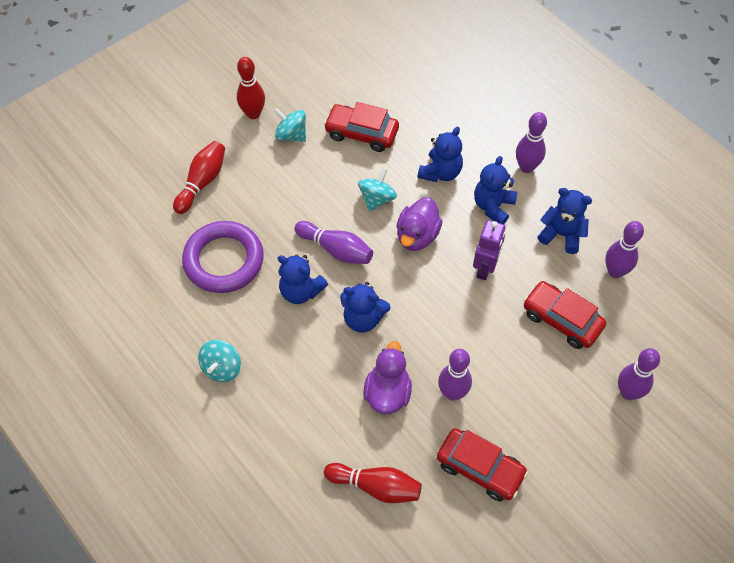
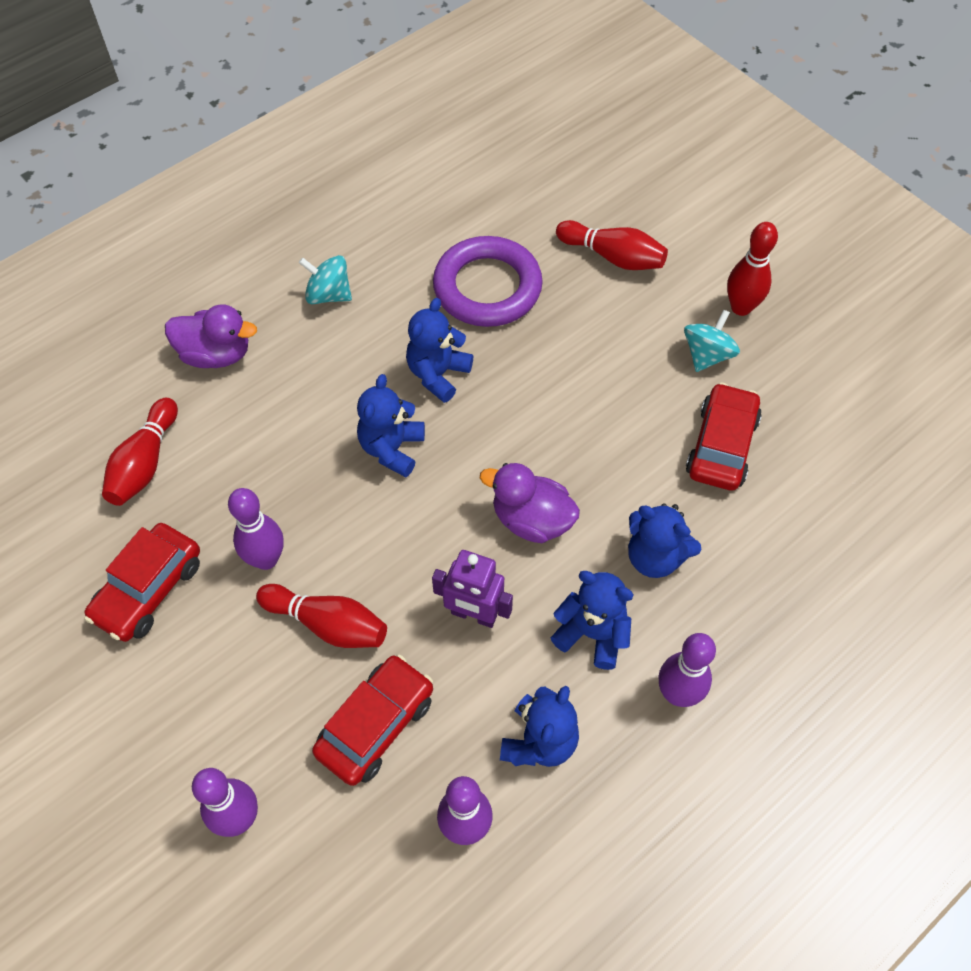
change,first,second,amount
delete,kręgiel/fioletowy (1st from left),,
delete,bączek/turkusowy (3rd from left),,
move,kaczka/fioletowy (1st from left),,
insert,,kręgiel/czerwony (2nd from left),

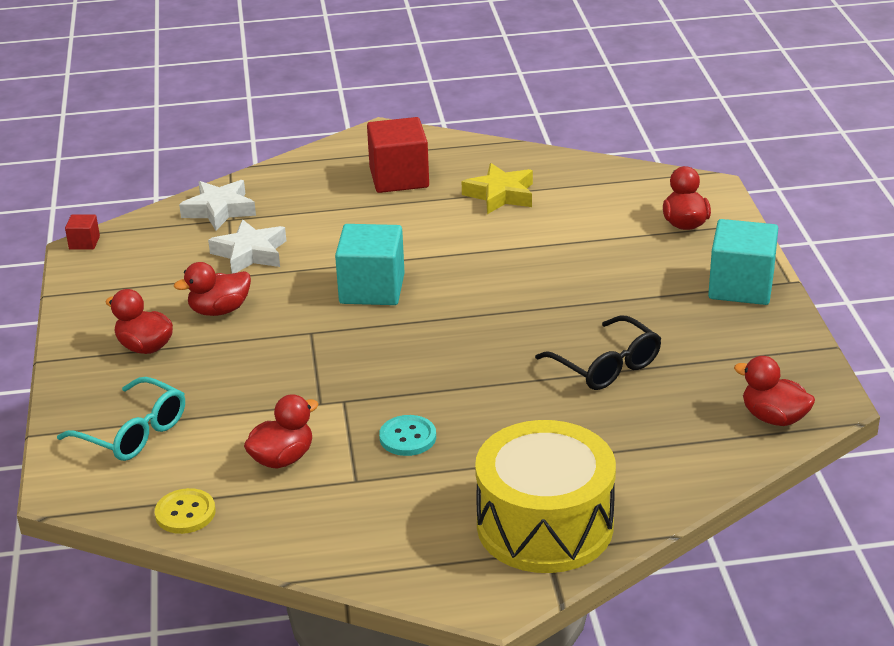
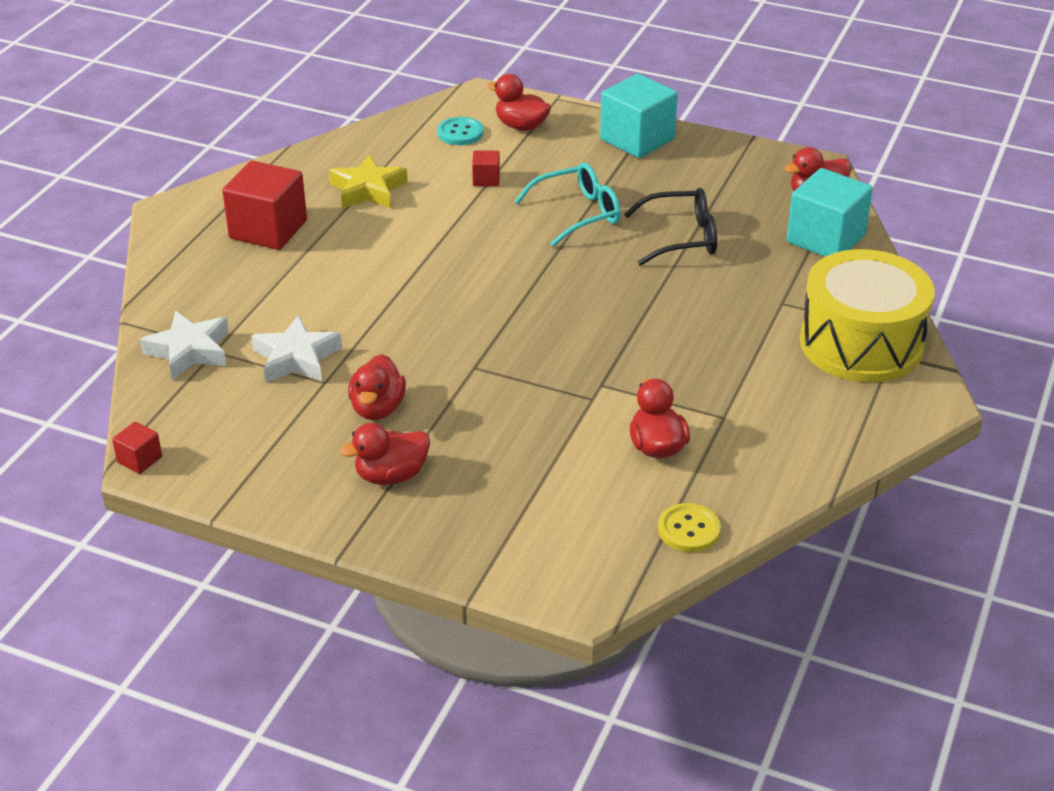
change,first,second,amount
move,okulary/turkusowy,,
move,sześcian/turkusowy (1st from left in the first image),sześcian/turkusowy (2nd from left),
move,guzik/turkusowy,,
insert,,sześcian/czerwony (3rd from left),

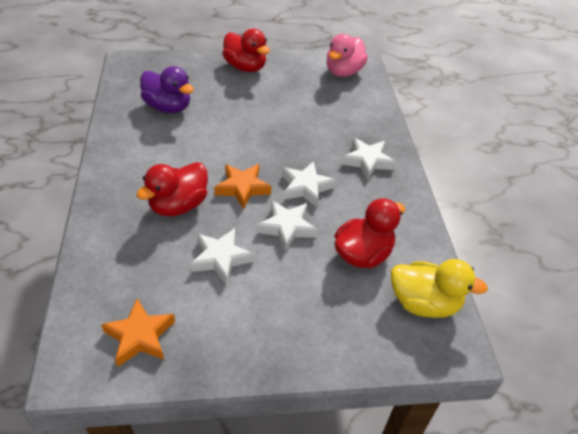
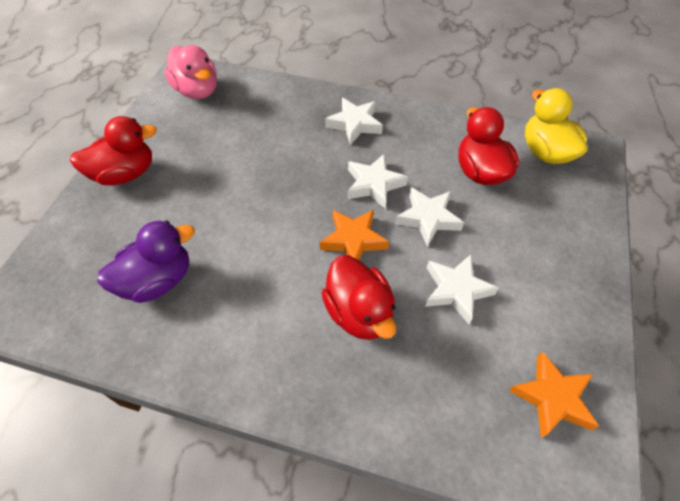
change,first,second,amount
rotate,kaczka/żółty,,60 degrees counterclockwise

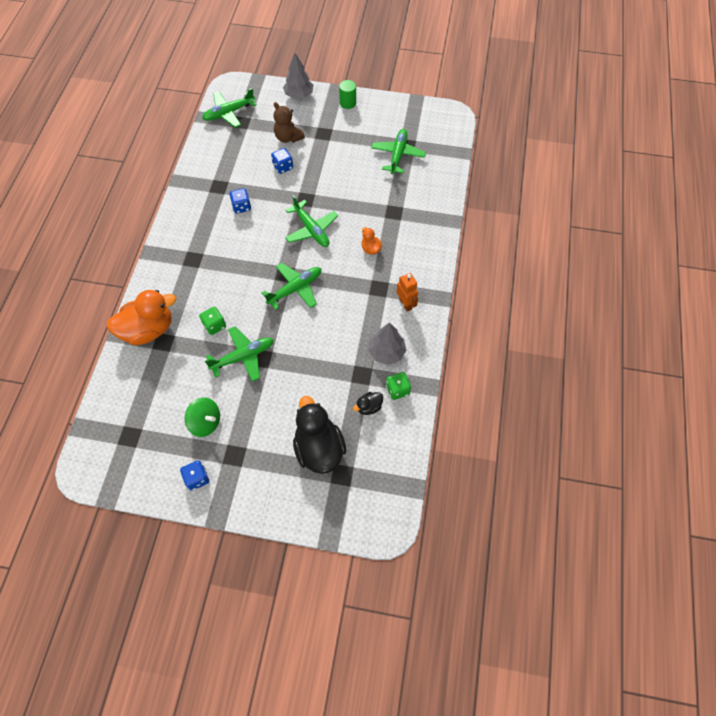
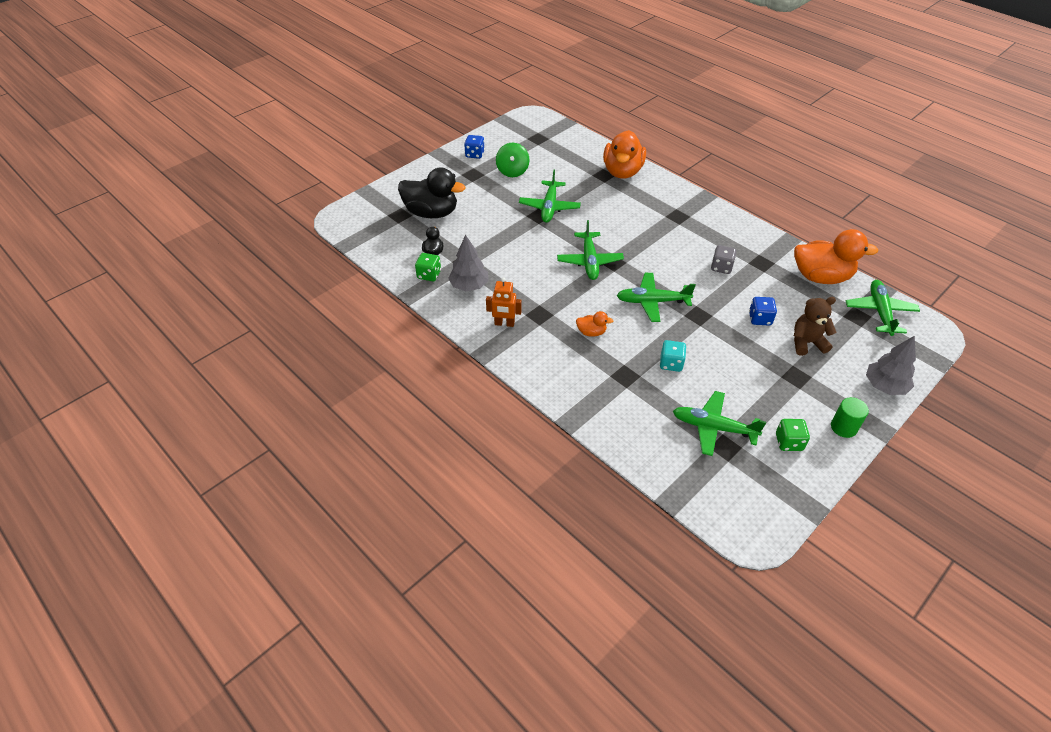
change,first,second,amount
rotate,bączek/zielony,,60 degrees counterclockwise
move,kostka do gry/zielony (1st from left in the first image),kostka do gry/zielony (2nd from left),
recolor,kostka do gry/niebieski (2nd from left),kostka do gry/szary,
rotate,samolot/zielony (5th from left in the first image),samolot/zielony (4th from left),150 degrees clockwise
insert,,kostka do gry/turkusowy,
insert,,kaczka/pomarańczowy (3rd from left),

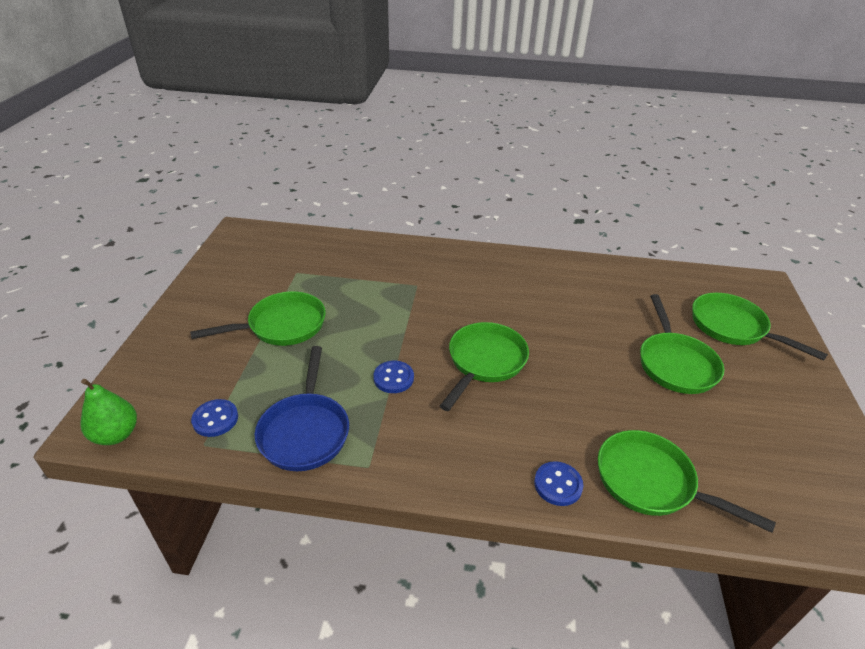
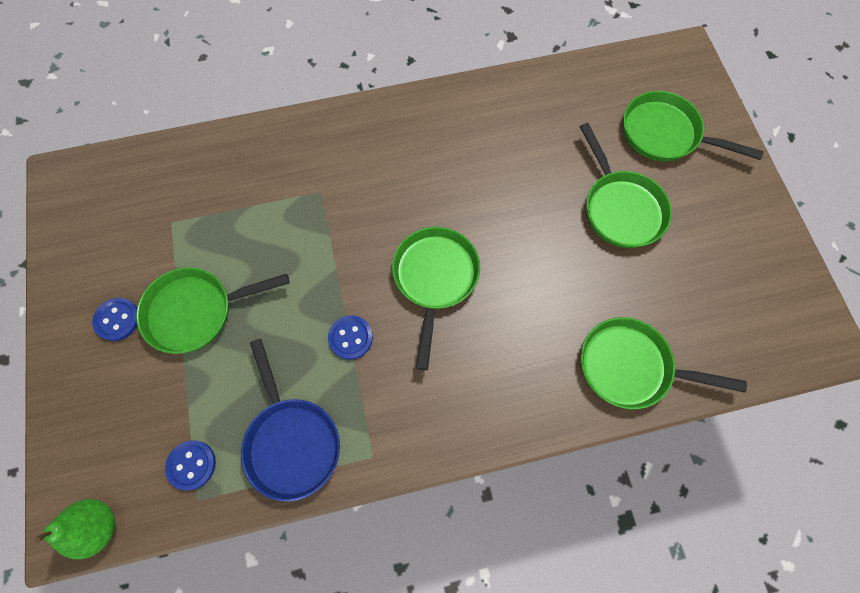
change,first,second,amount
rotate,patelnia/zielony (1st from left),,150 degrees counterclockwise
move,guzik/niebieski (3rd from left in the first image),guzik/niebieski (1st from left),

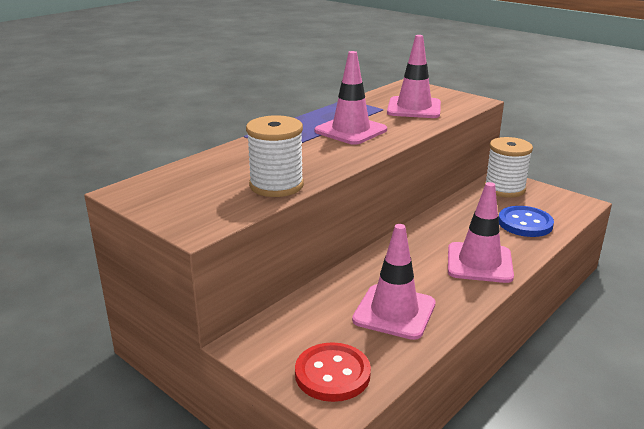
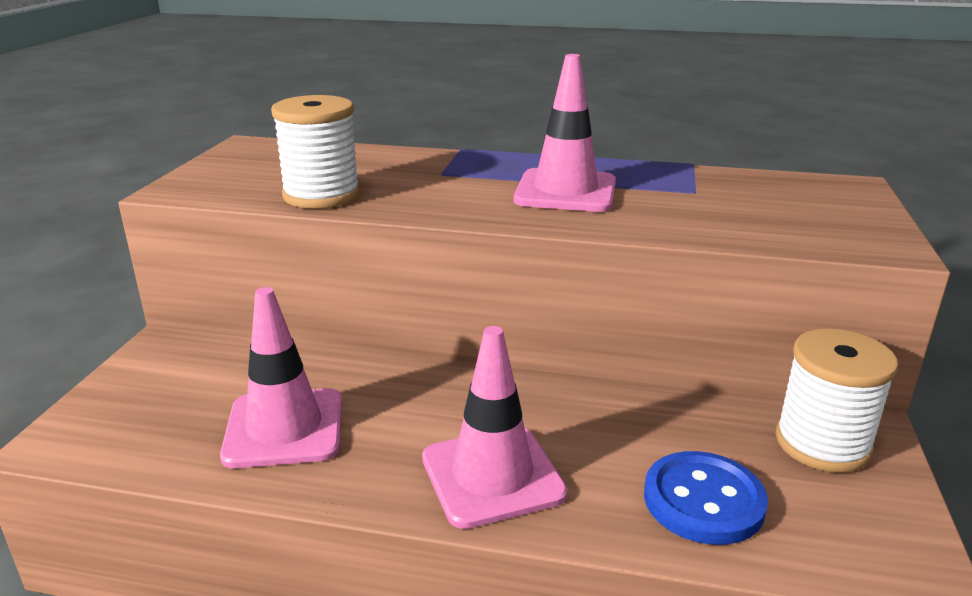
change,first,second,amount
delete,guzik/czerwony,,
delete,pachołek/różowy (3rd from left),,

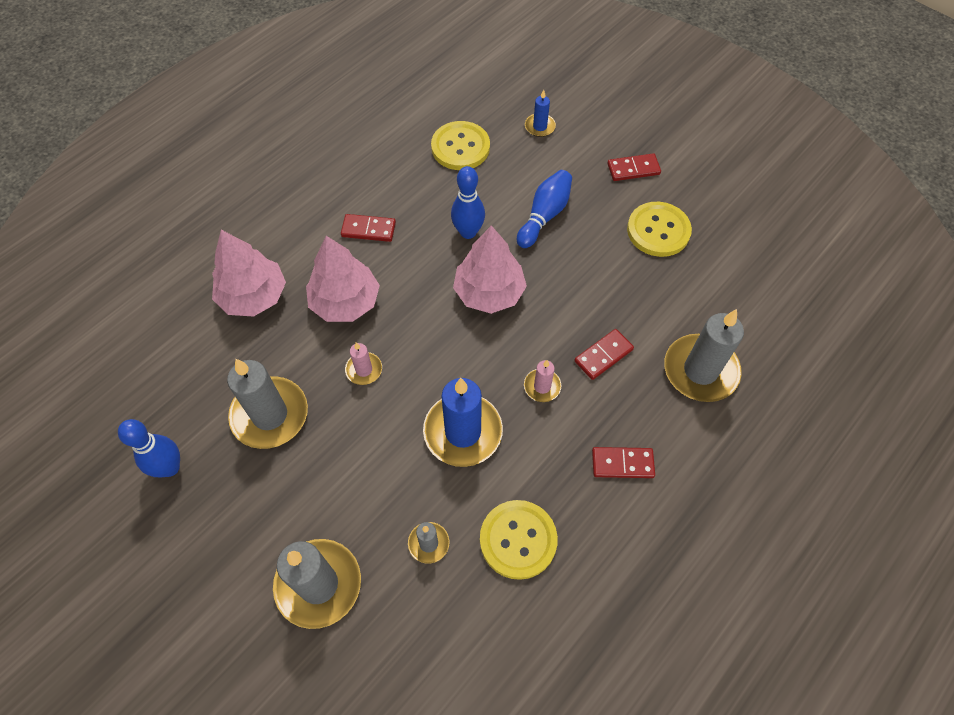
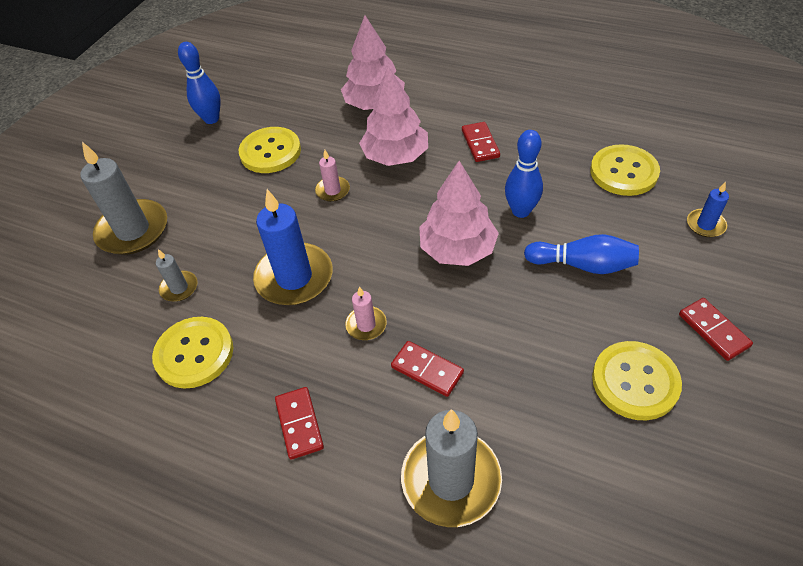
change,first,second,amount
replace,świeca/szary (1st from left),guzik/żółty (2nd from left),

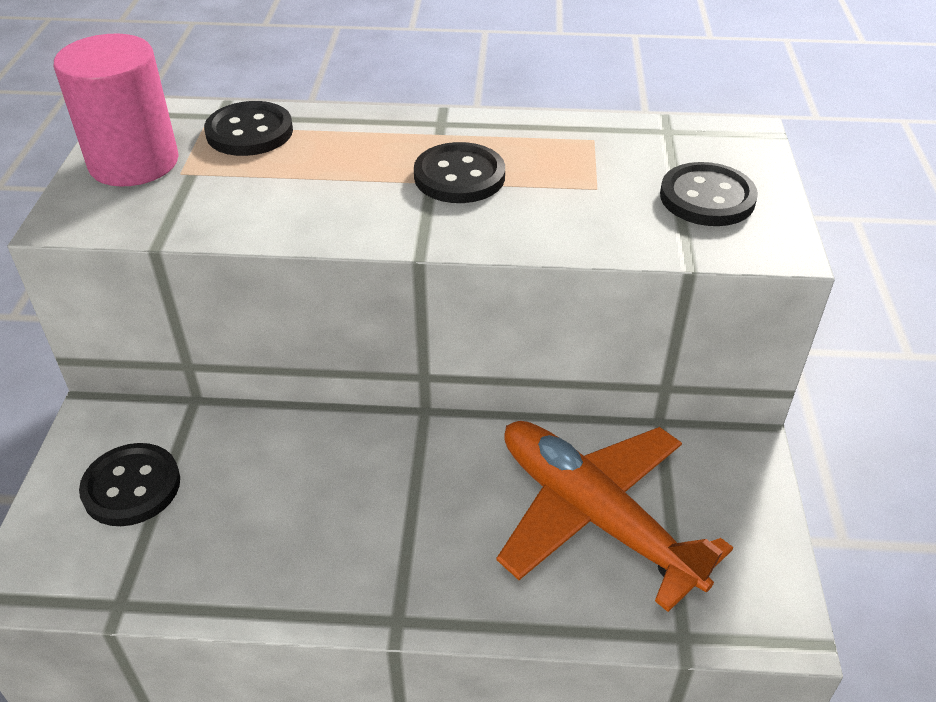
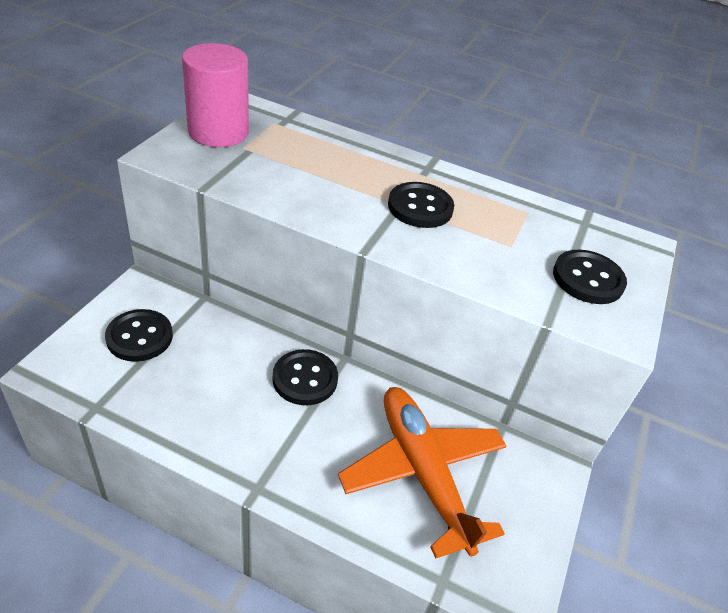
change,first,second,amount
move,guzik/czarny (2nd from left),,

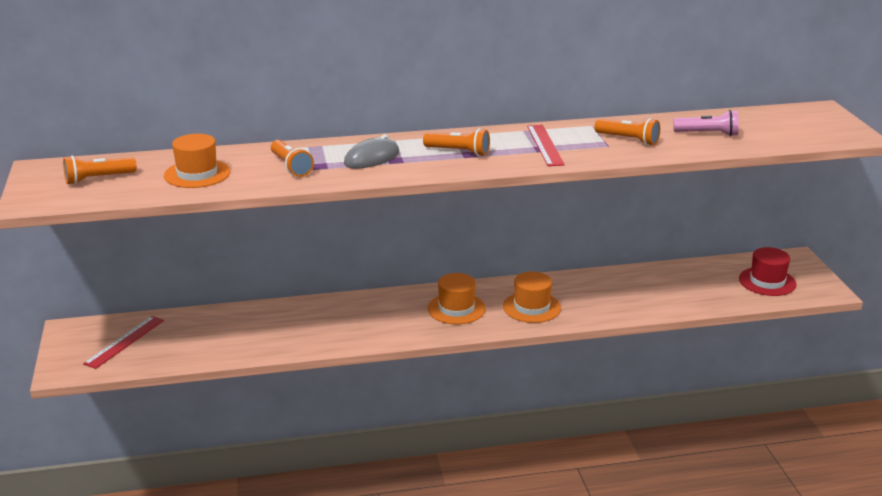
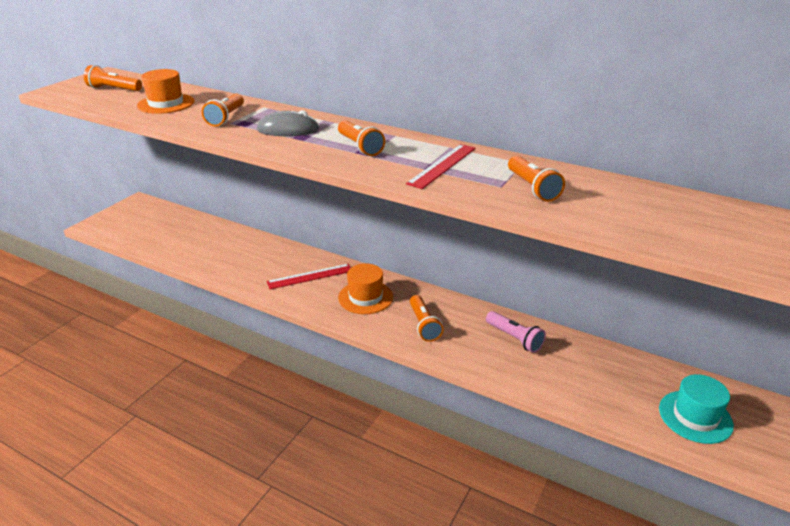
change,first,second,amount
move,linijka/czerwony (1st from left),,
replace,kapelusz/pomarańczowy (3rd from left),latarka/pomarańczowy (4th from left),
move,latarka/różowy,,
recolor,kapelusz/czerwony,kapelusz/turkusowy,

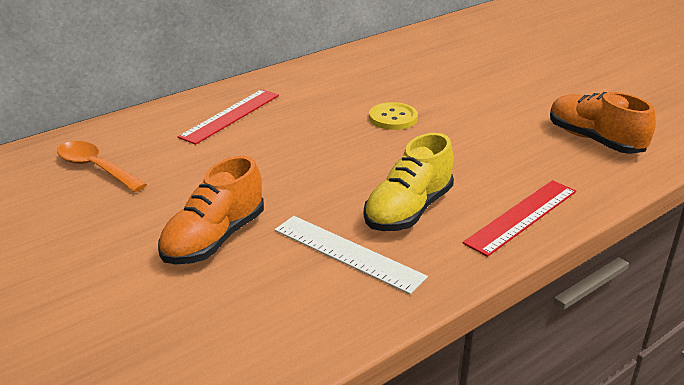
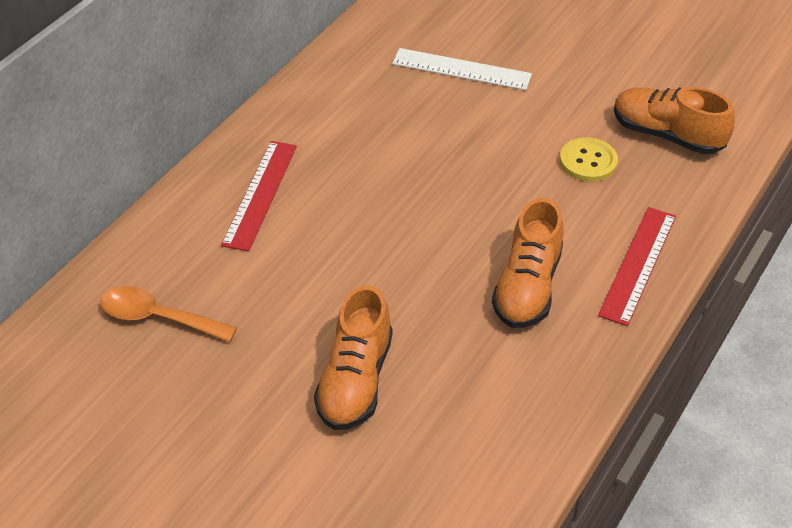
change,first,second,amount
move,linijka/biały,,
recolor,but/żółty,but/pomarańczowy (2nd from left),
move,guzik/żółty,,

